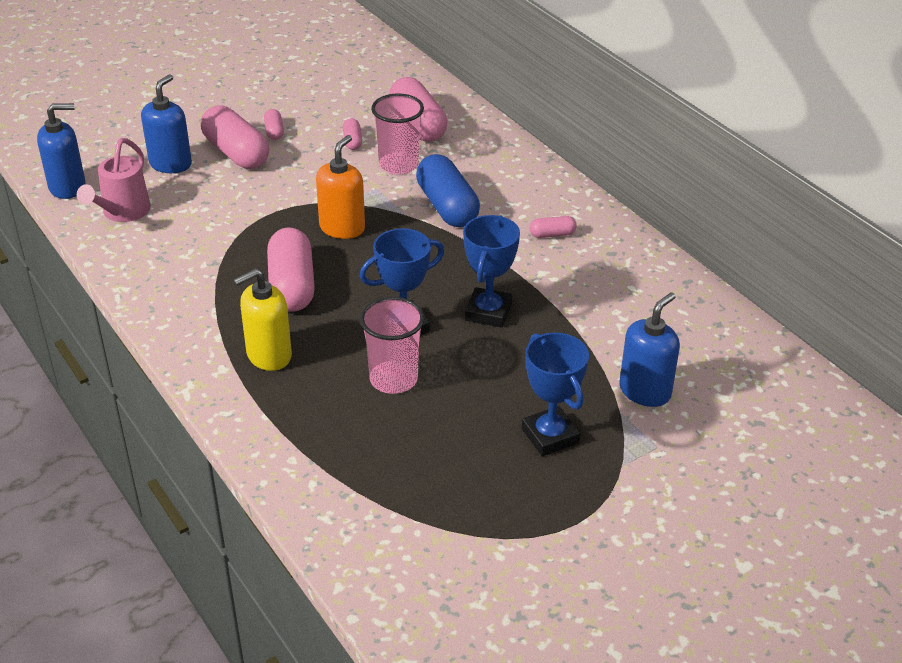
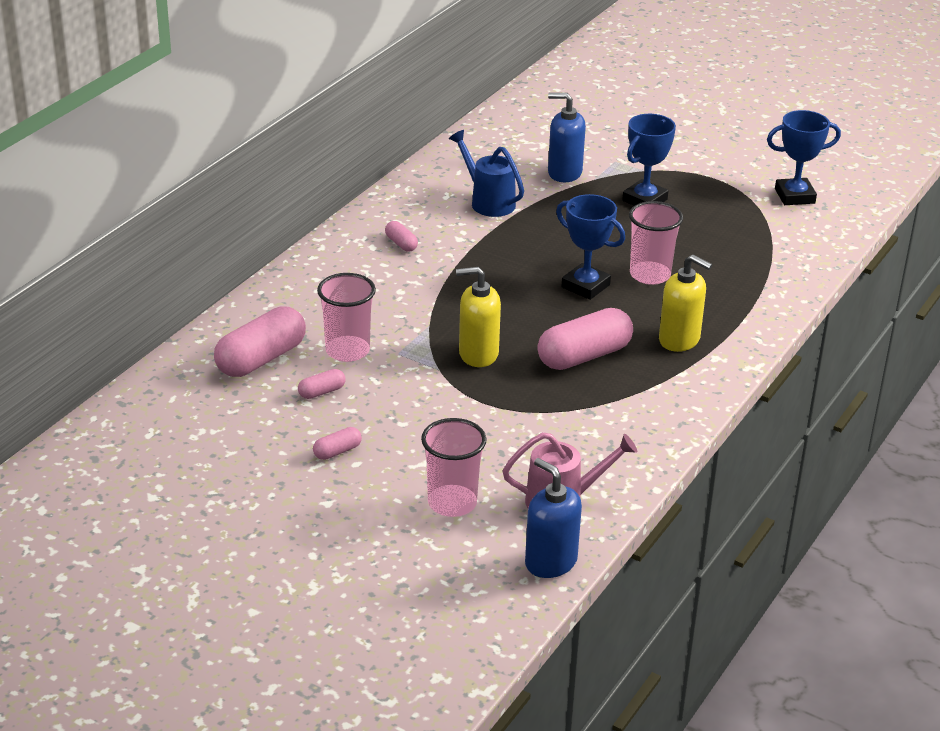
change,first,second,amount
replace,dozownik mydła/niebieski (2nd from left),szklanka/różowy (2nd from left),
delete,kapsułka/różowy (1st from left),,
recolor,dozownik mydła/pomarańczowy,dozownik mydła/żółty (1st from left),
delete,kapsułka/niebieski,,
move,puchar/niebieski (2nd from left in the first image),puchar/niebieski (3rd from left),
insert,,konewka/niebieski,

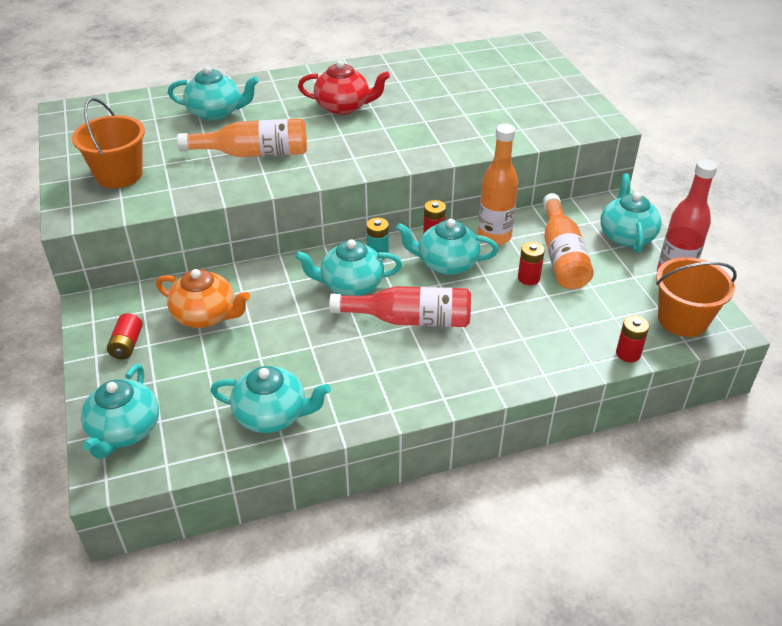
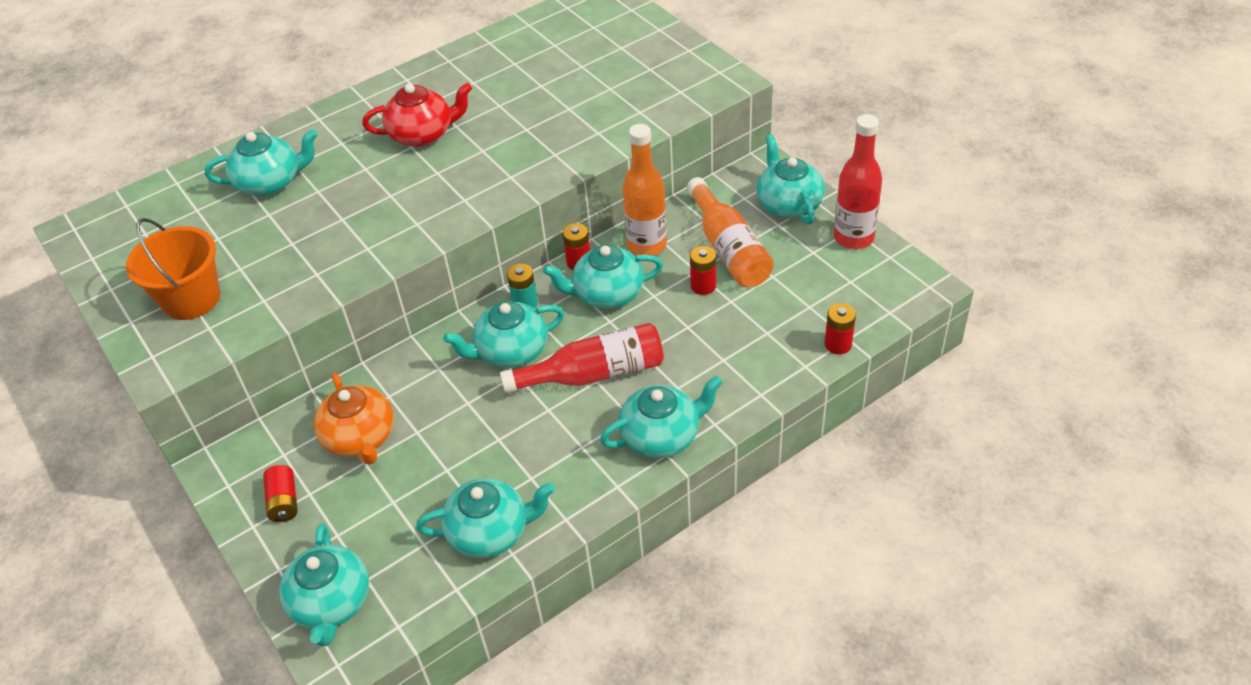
change,first,second,amount
rotate,imbryk/pomarańczowy,,60 degrees clockwise
delete,butelka/pomarańczowy (1st from left),,
delete,wiadro/pomarańczowy (2nd from left),,
insert,,imbryk/turkusowy (6th from left),

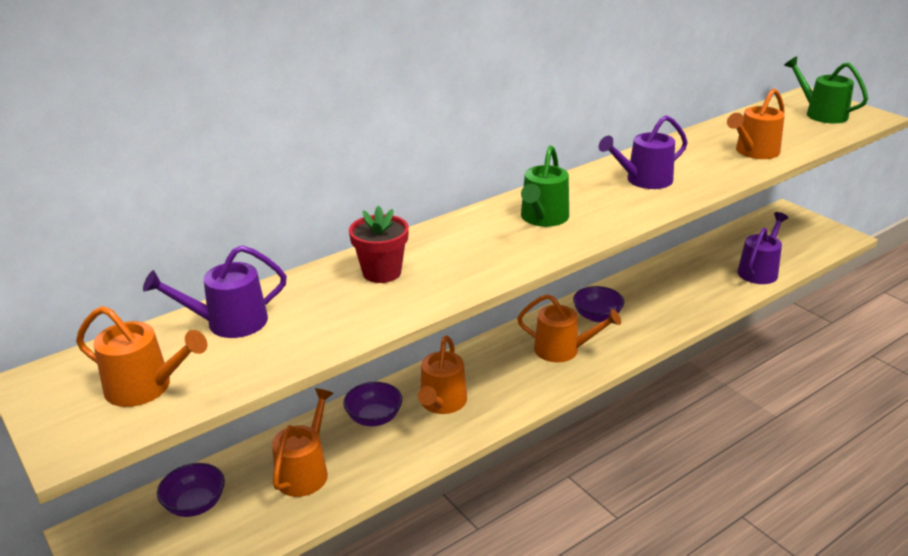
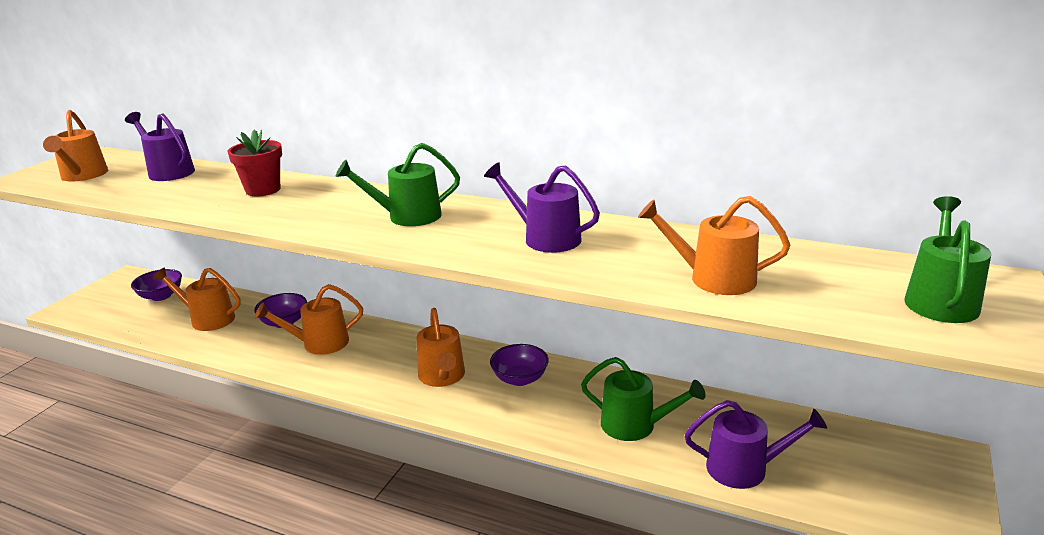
change,first,second,amount
rotate,konewka/pomarańczowy (2nd from left),,150 degrees counterclockwise
insert,,konewka/zielony (2nd from left),

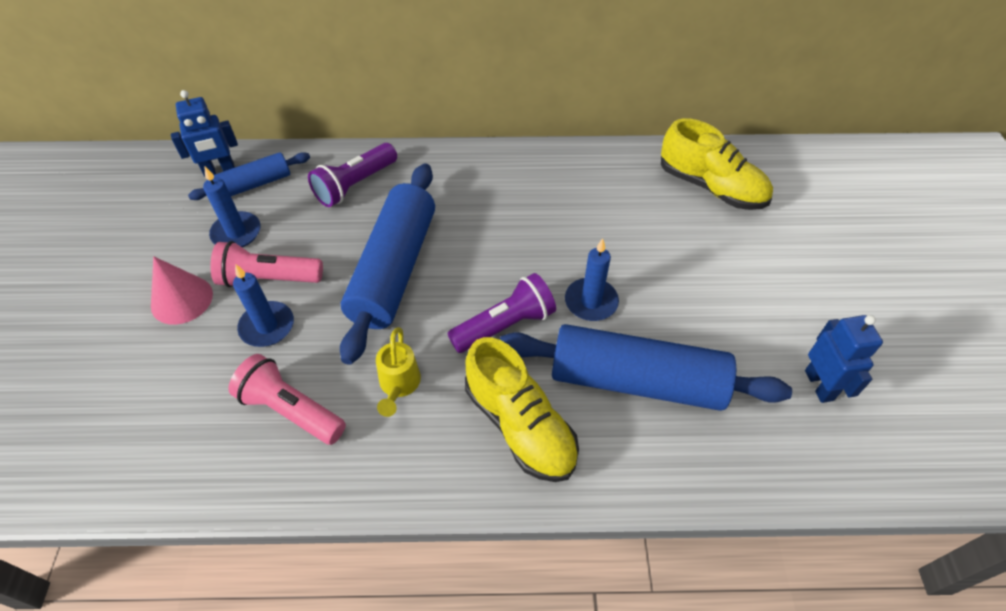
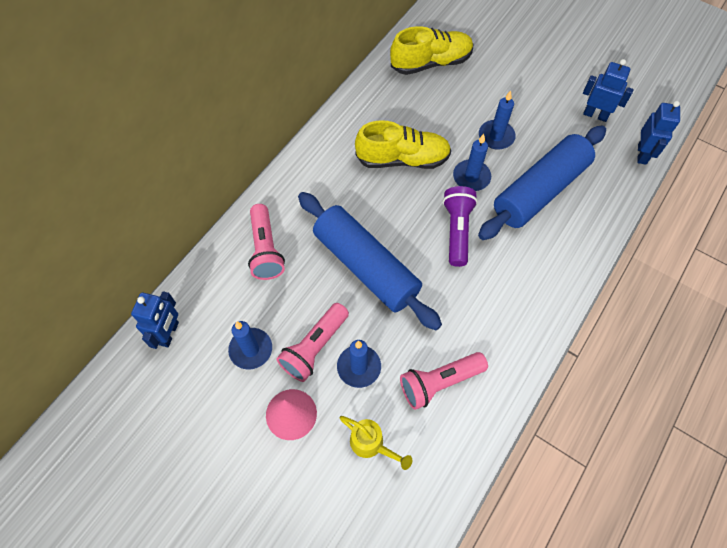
change,first,second,amount
delete,wałek do ciasta/niebieski (1st from left),,
recolor,latarka/fioletowy (1st from left),latarka/różowy (1st from left),
move,konewka/żółty,,
move,but/żółty (1st from left),,
insert,,świeca/niebieski (4th from left),
insert,,robot/niebieski (3rd from left),

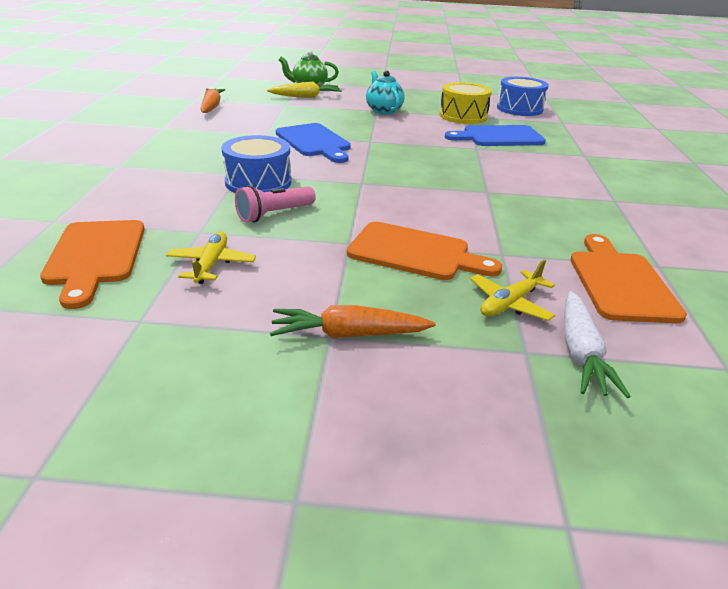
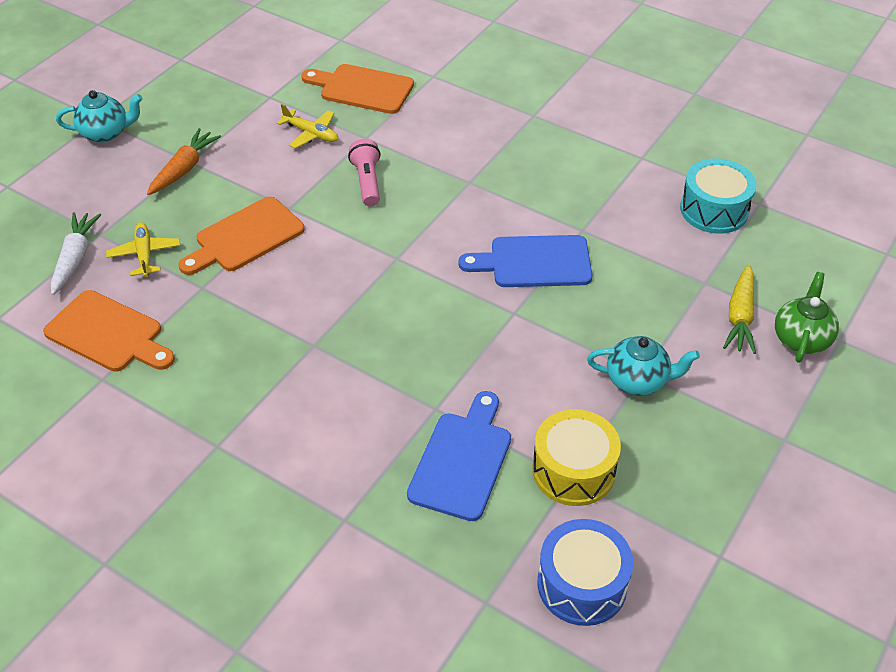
change,first,second,amount
replace,marchewka/pomarańczowy (1st from left),bęben/turkusowy,
delete,bęben/niebieski (1st from left),,
rotate,marchewka/biały,,60 degrees clockwise
insert,,imbryk/turkusowy (1st from left),

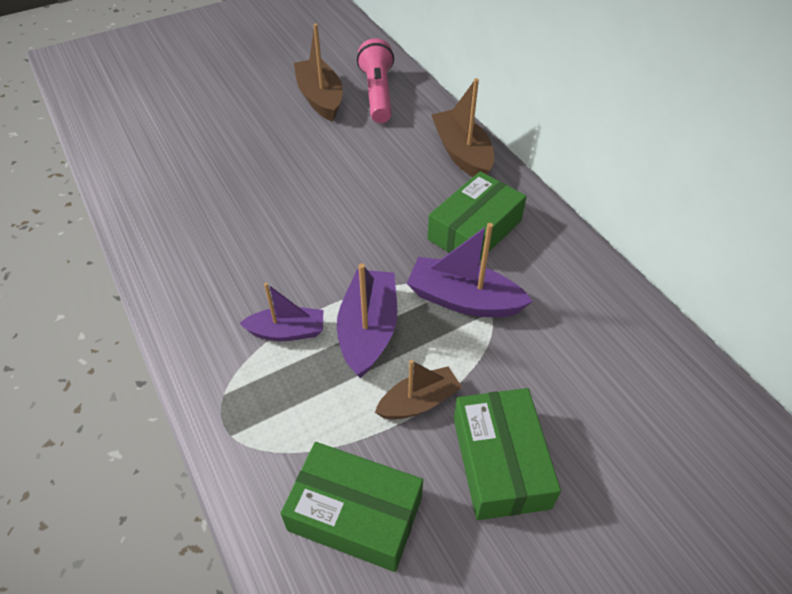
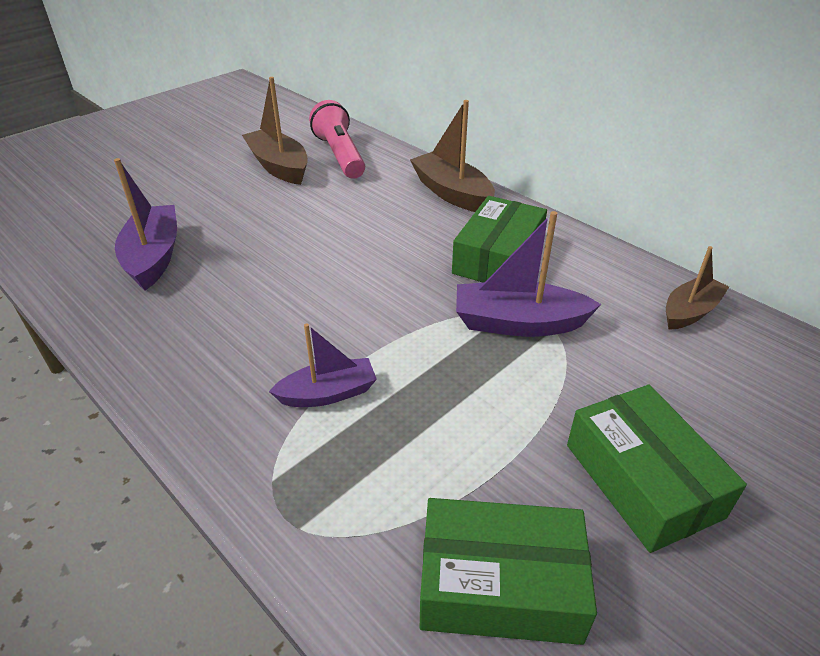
change,first,second,amount
move,łódka/fioletowy (2nd from left in the first image),łódka/fioletowy (1st from left),
move,łódka/brązowy (2nd from left in the first image),łódka/brązowy (3rd from left),

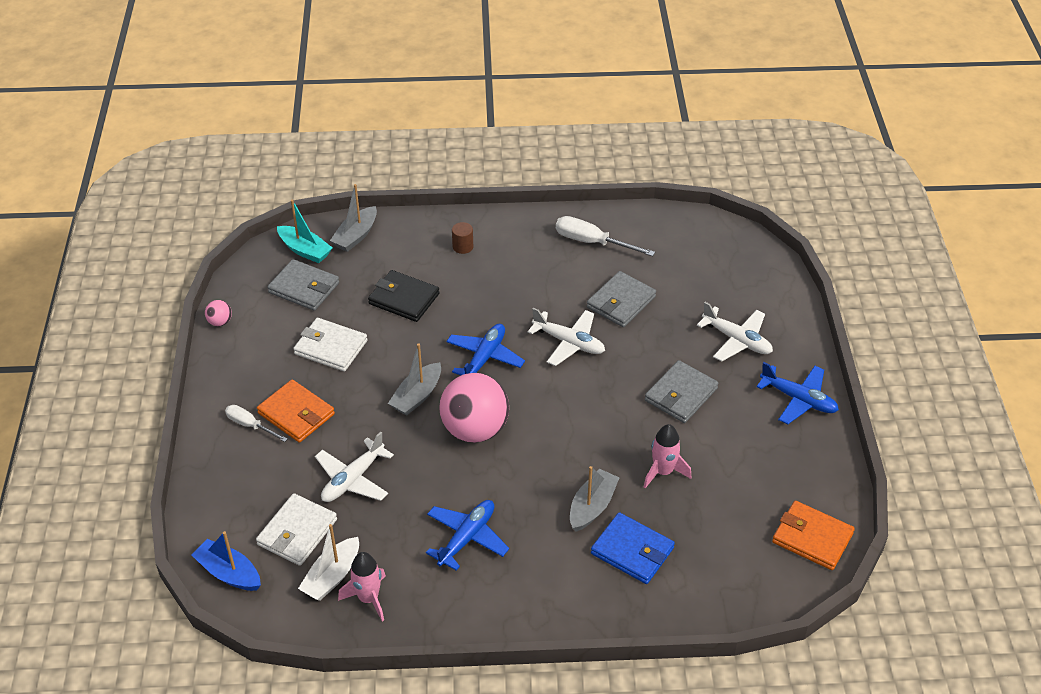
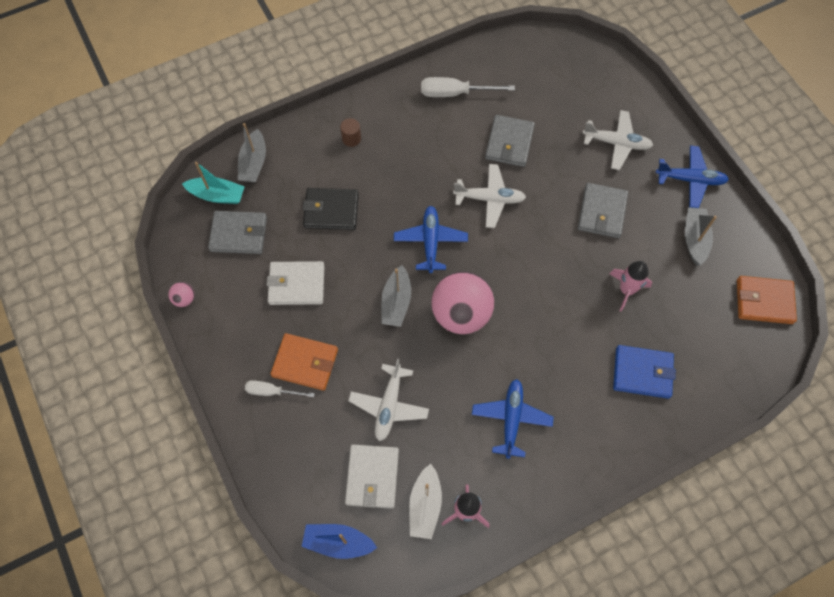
change,first,second,amount
move,łódka/szary (3rd from left),,

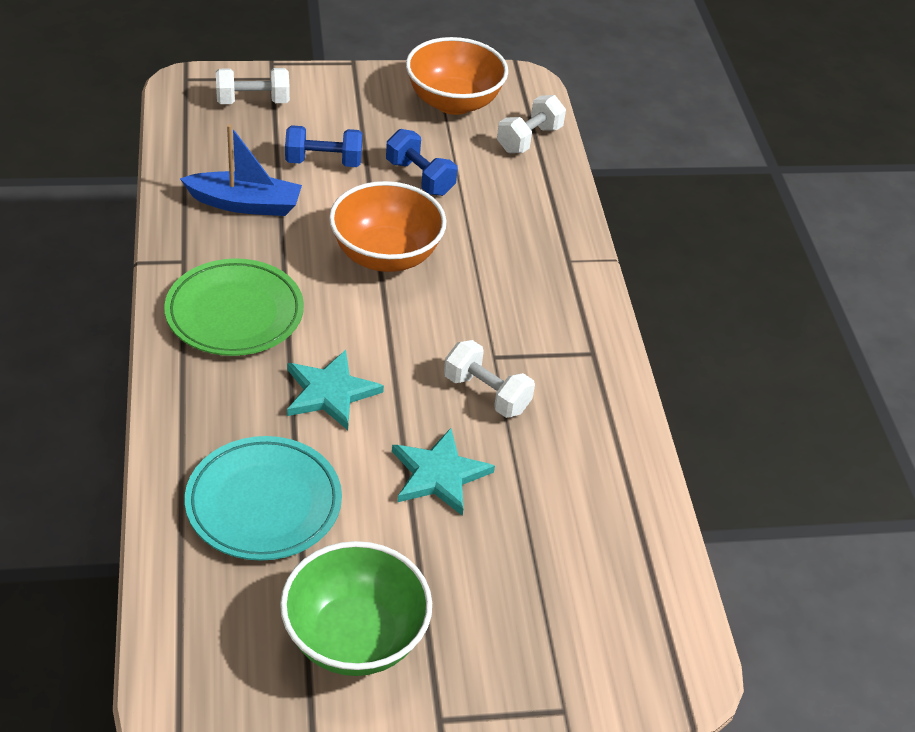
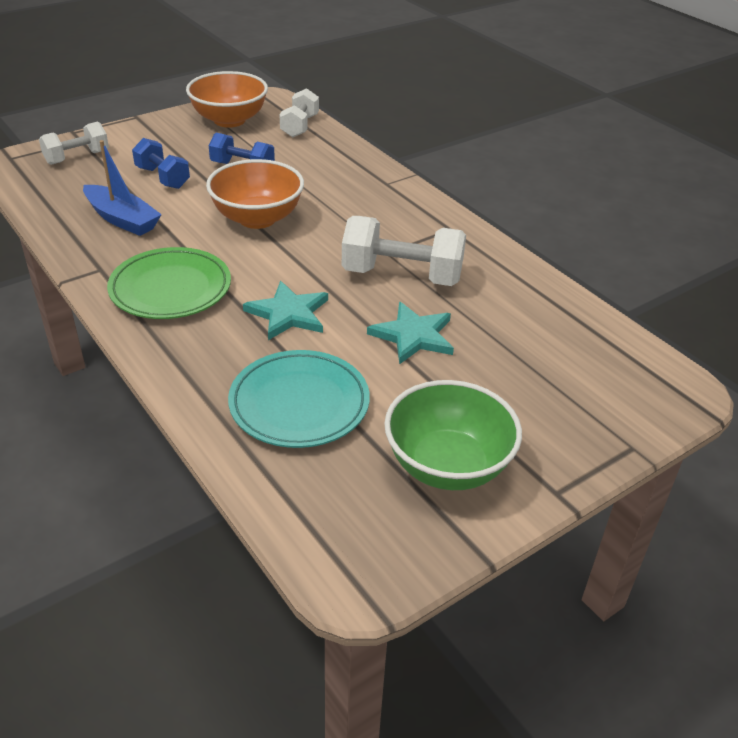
change,first,second,amount
rotate,łódka/niebieski,,60 degrees clockwise
rotate,hantel/niebieski (1st from left),,75 degrees clockwise
resize,hantel/biały (2nd from left in the first image),hantel/biały (3rd from left),x1.61

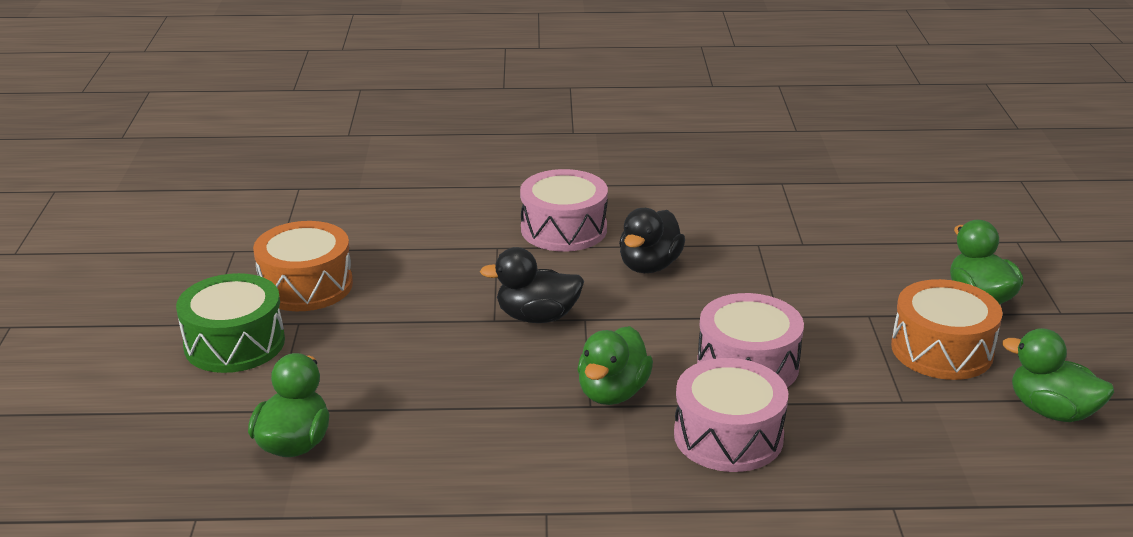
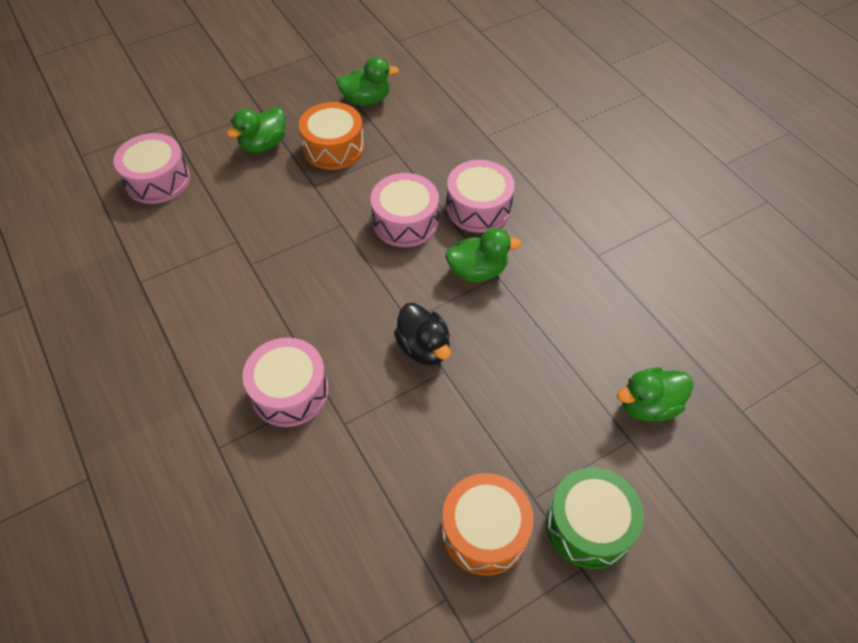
change,first,second,amount
delete,kaczka/czarny (2nd from left),,
rotate,kaczka/zielony (4th from left in the first image),kaczka/zielony (2nd from left),105 degrees counterclockwise
insert,,bęben/różowy (1st from left),

